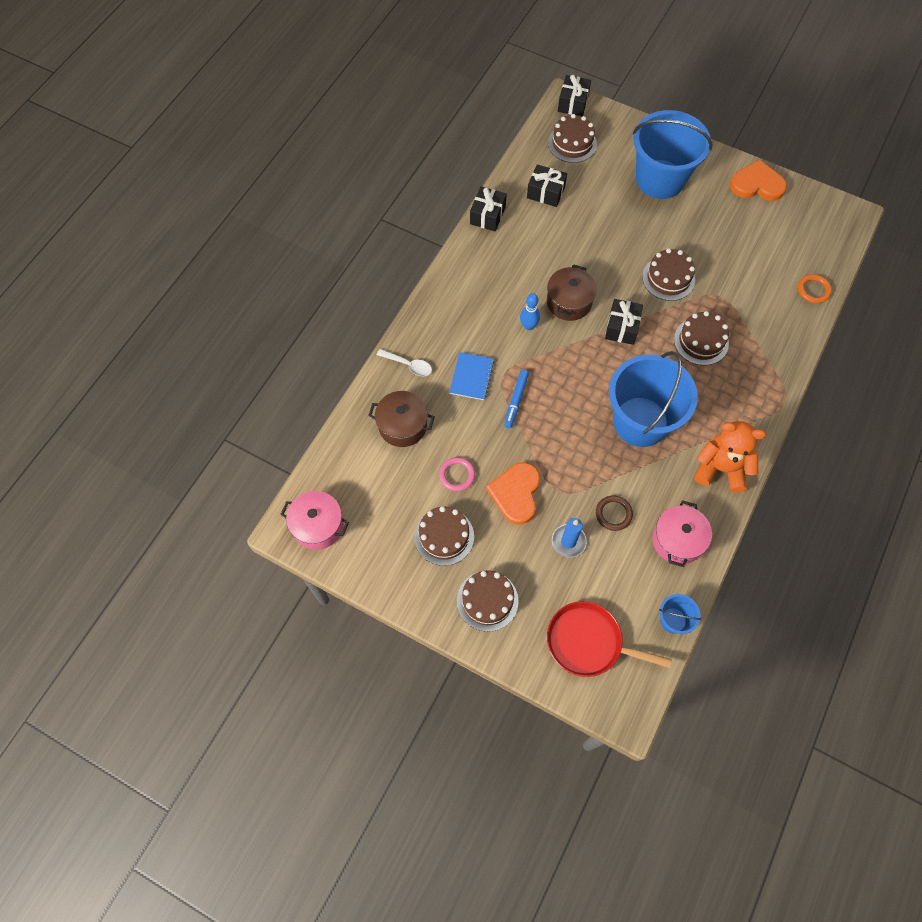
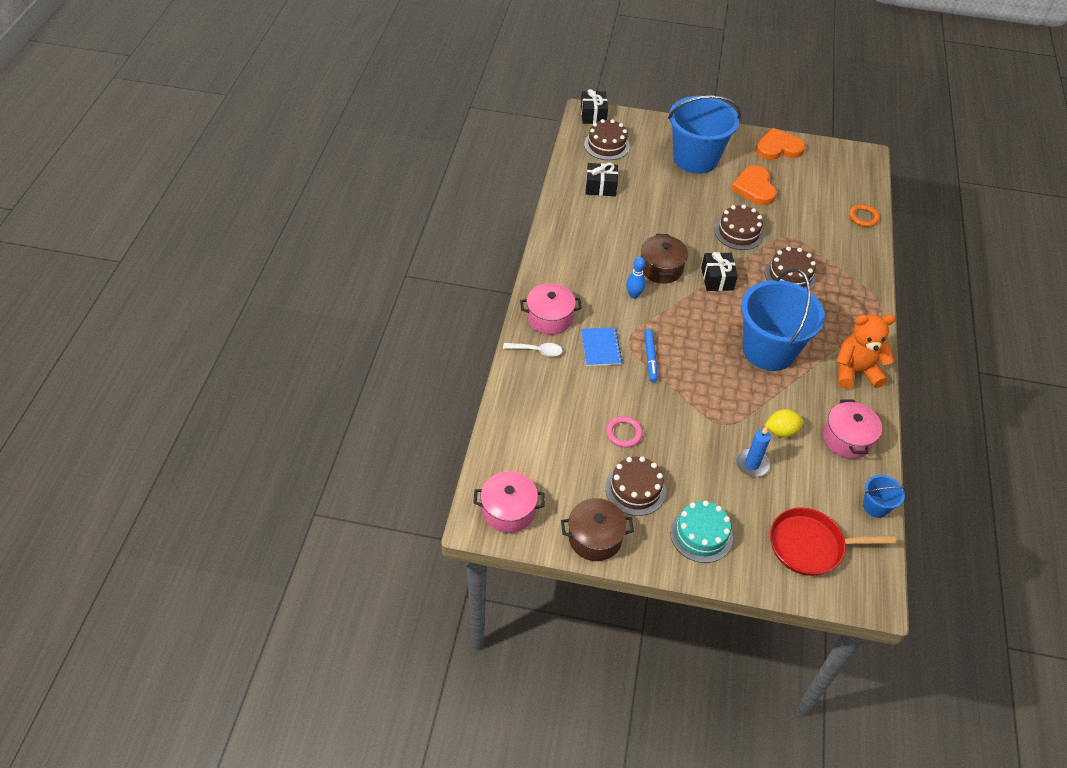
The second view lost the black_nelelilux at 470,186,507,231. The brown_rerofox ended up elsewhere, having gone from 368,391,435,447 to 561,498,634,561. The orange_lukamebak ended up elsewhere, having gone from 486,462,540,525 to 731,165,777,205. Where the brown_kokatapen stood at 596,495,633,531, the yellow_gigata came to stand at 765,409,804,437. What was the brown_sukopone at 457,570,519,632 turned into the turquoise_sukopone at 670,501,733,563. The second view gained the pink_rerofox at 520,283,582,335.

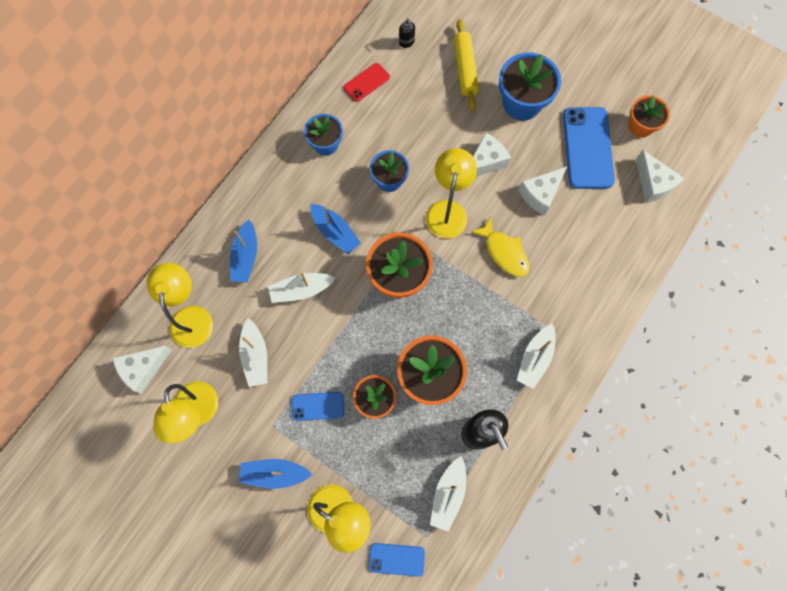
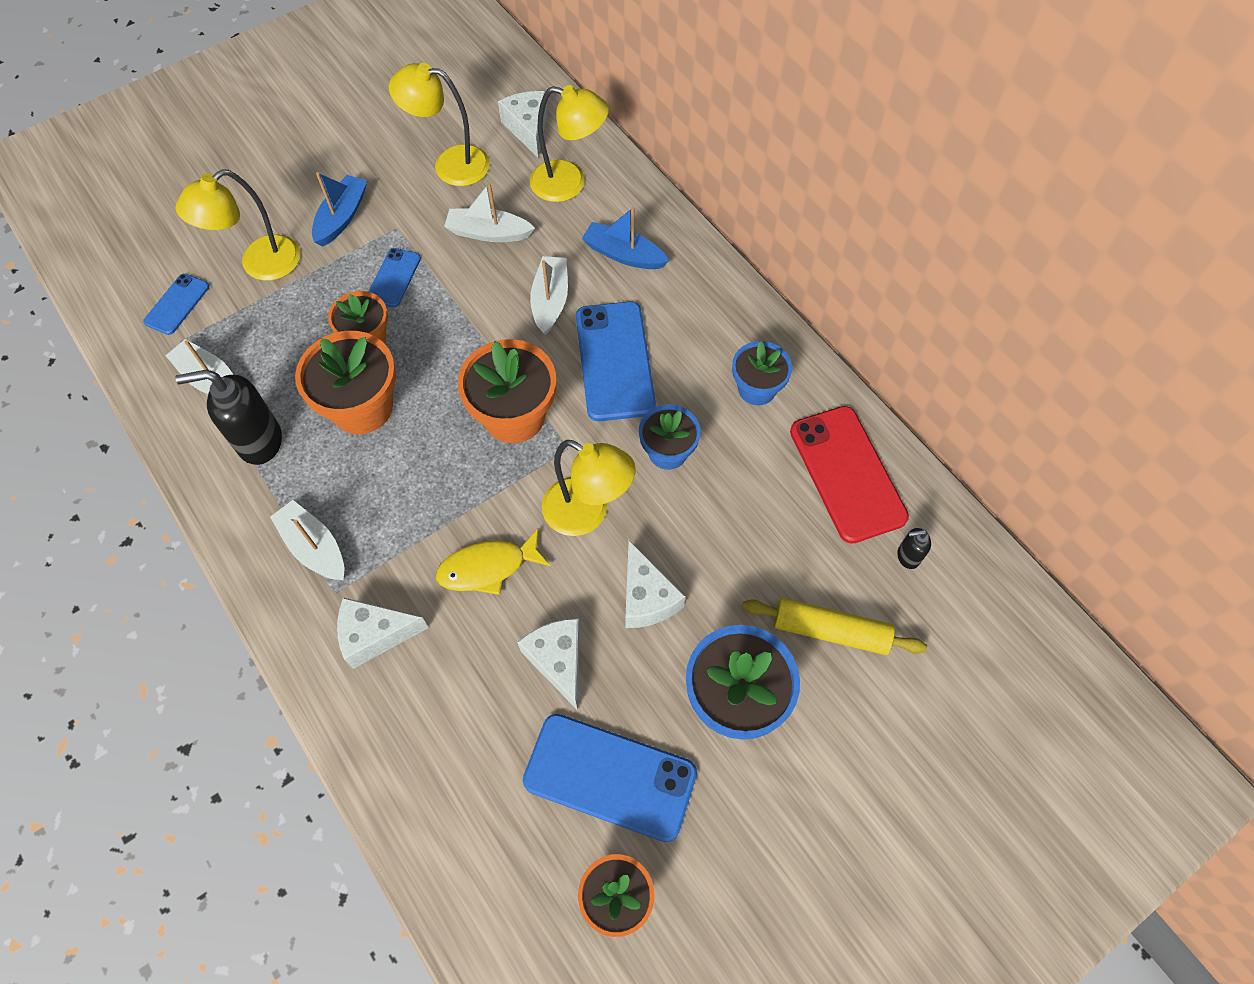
The size of the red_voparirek at 344,63,390,102 changed by a factor of 1.89. The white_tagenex ended up elsewhere, having gone from 636,150,684,203 to 337,597,429,669. Where the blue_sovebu stood at 310,204,361,254, the blue_voparirek came to stand at 576,302,656,421.

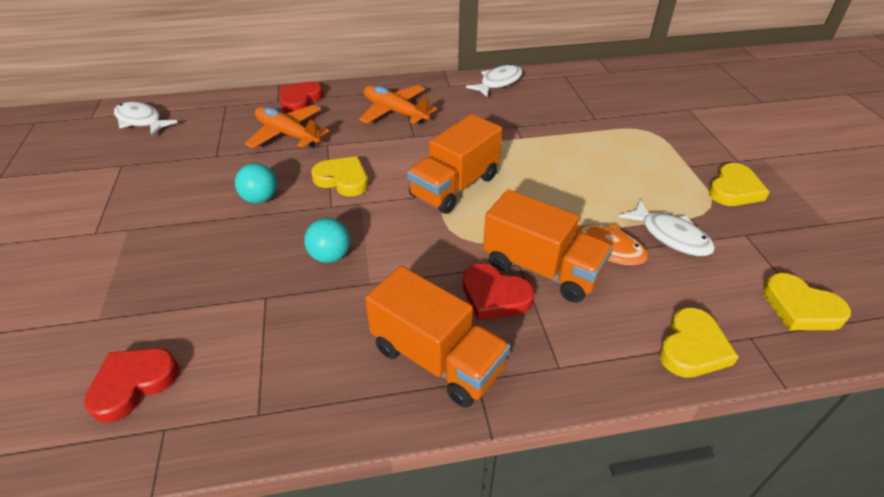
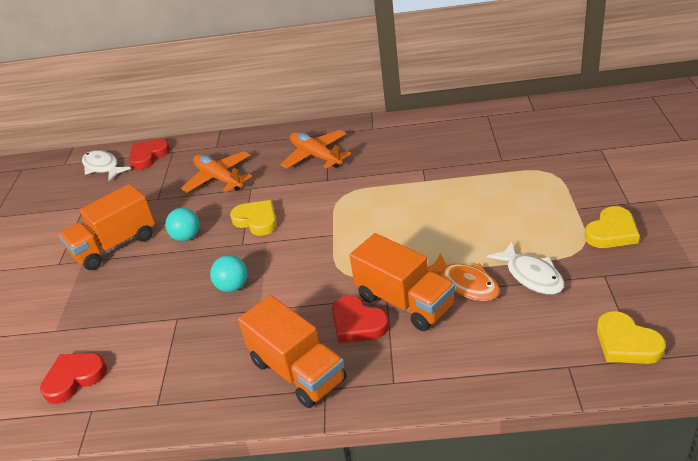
The second view lost the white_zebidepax at 466,64,522,97. The red_lukamebak ended up elsewhere, having gone from 279,81,323,113 to 129,139,170,170. The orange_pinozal ended up elsewhere, having gone from 407,114,502,214 to 59,184,155,270. The second view lost the yellow_lukamebak at 659,308,739,378.

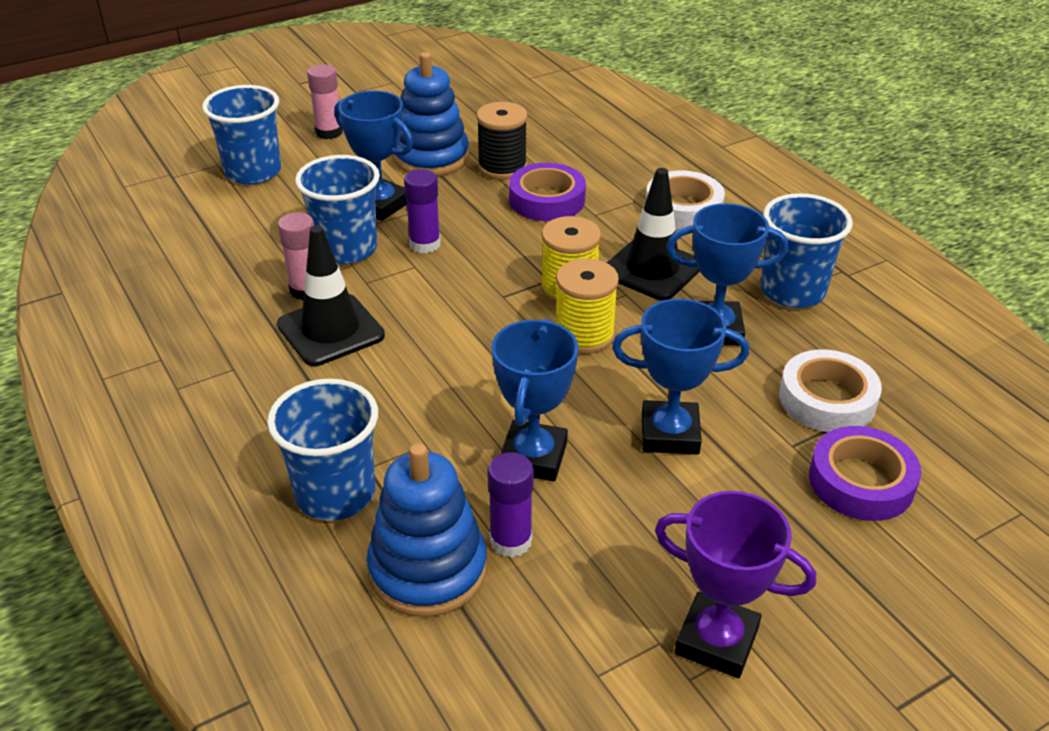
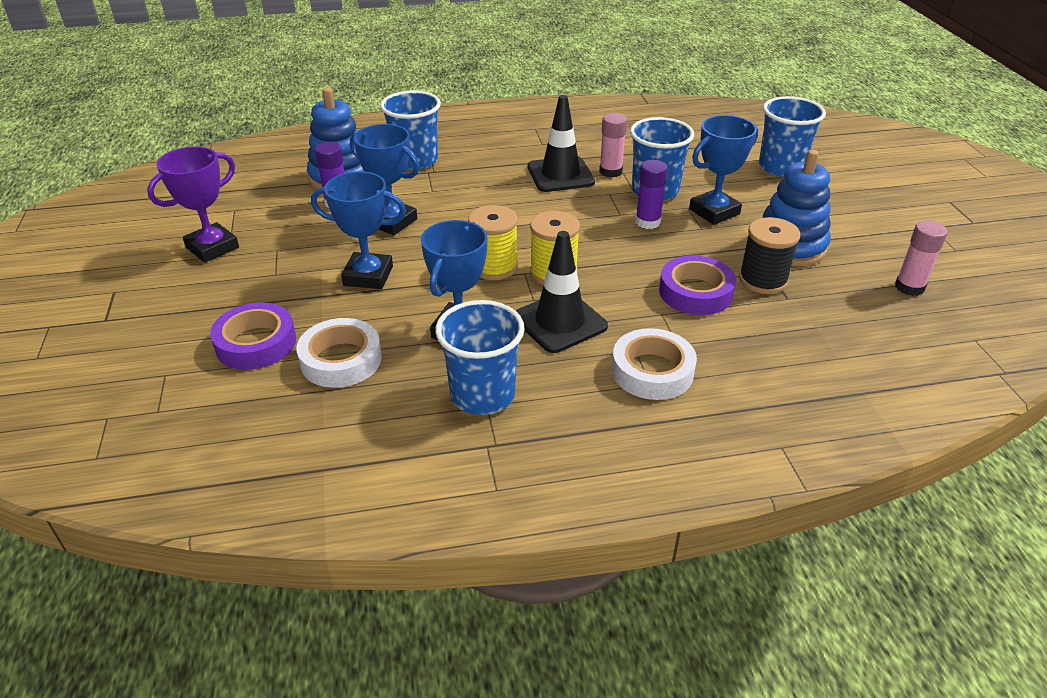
The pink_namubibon ended up elsewhere, having gone from 307,64,343,139 to 895,221,948,296. The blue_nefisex at 612,298,749,455 ended up facing another way, 75 degrees clockwise from before.

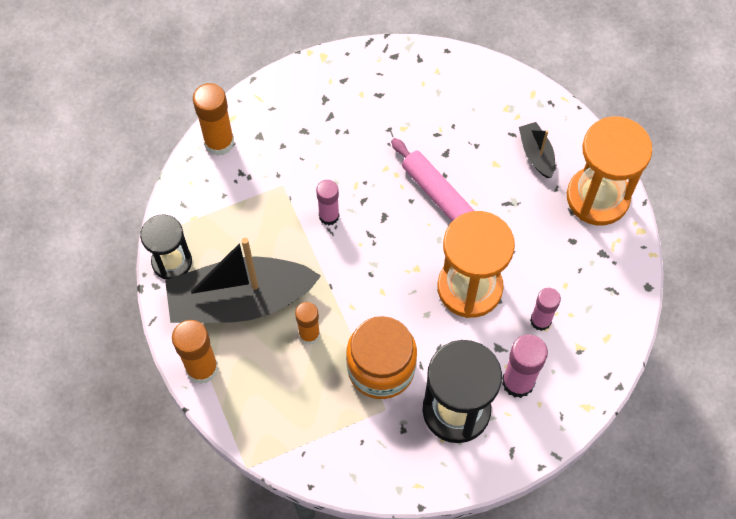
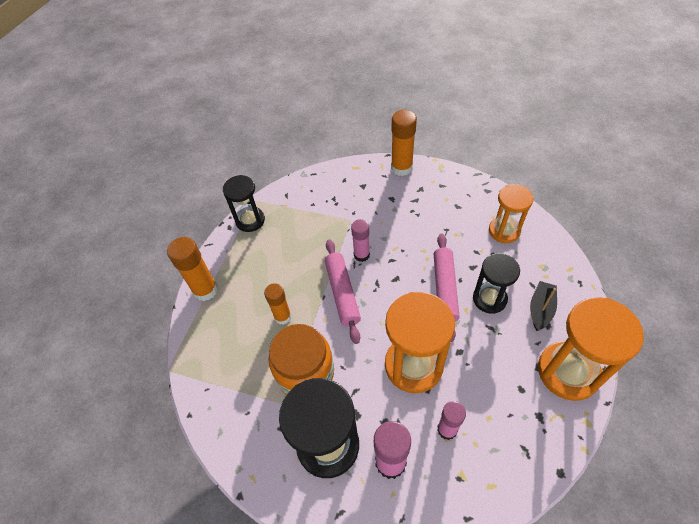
The orange_namubibon ended up elsewhere, having gone from 193,83,234,156 to 391,110,417,176. The second view lost the black_sovebu at 165,238,321,323. The second view gained the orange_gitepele at 489,184,533,243. The second view gained the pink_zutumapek at 325,239,361,344. The second view gained the black_gitepele at 473,253,520,314.

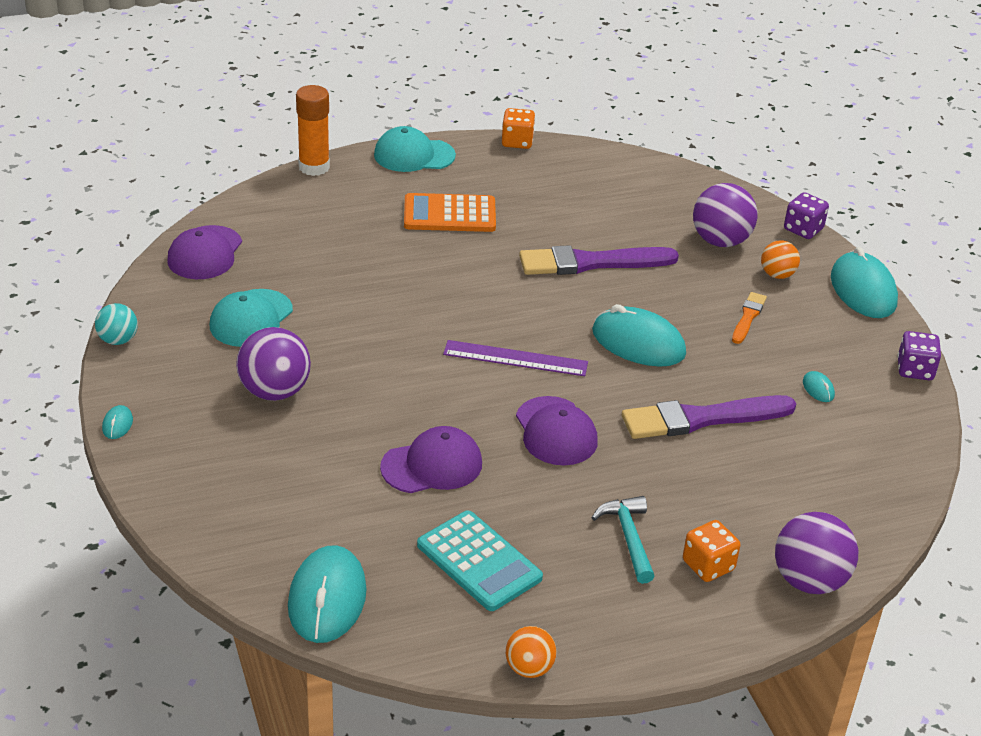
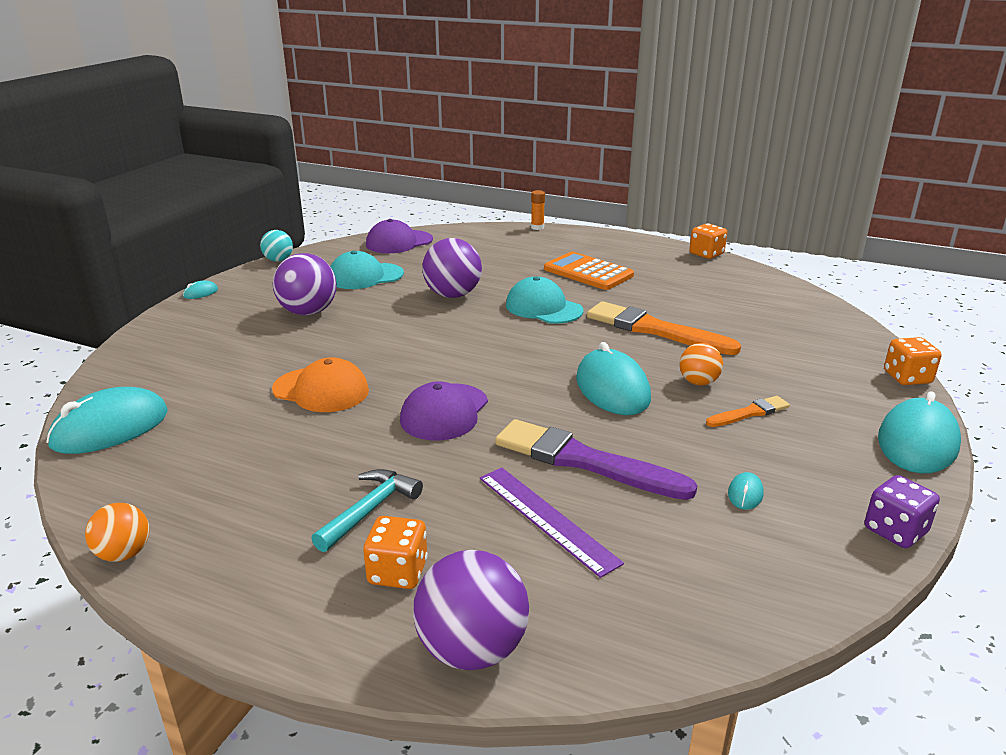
The size of the orange_namubibon at 296,85,330,176 changed by a factor of 0.54. The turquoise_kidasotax ended up elsewhere, having gone from 374,126,456,172 to 506,276,583,324. The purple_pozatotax ended up elsewhere, having gone from 693,183,758,247 to 422,238,482,298. What was the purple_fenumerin at 784,192,829,239 turned into the orange_fenumerin at 884,337,942,385. The orange_pozatotax ended up elsewhere, having gone from 761,240,800,279 to 679,343,723,386. What was the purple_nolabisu at 519,245,679,275 turned into the orange_nolabisu at 587,301,741,355. The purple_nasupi ended up elsewhere, having gone from 443,340,588,376 to 480,468,624,578. What was the purple_kidasotax at 380,426,482,493 turned into the orange_kidasotax at 272,357,369,412. The second view lost the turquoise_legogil at 417,510,543,611.

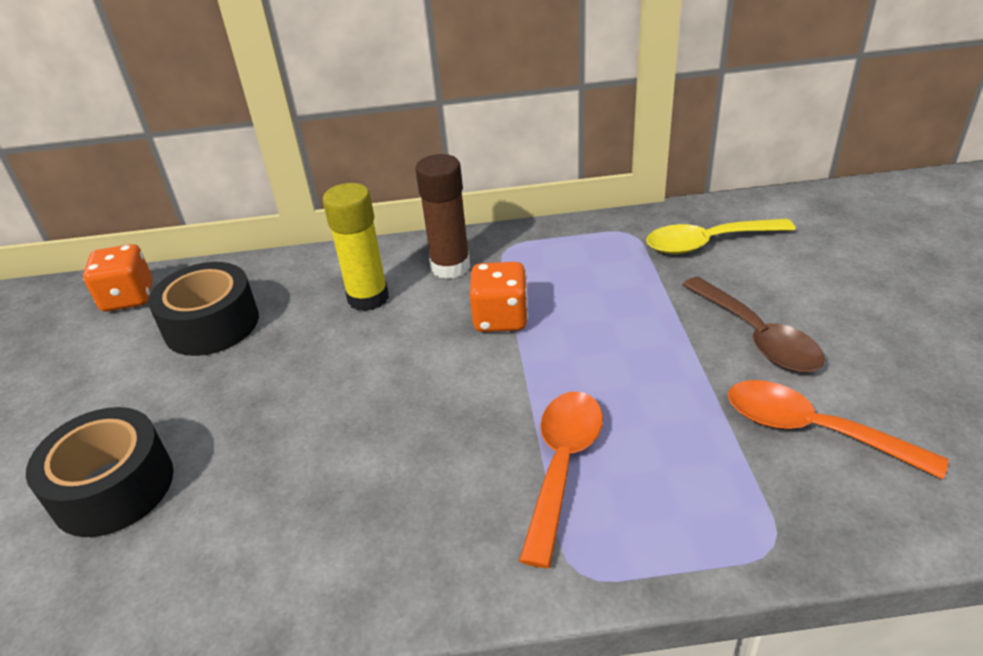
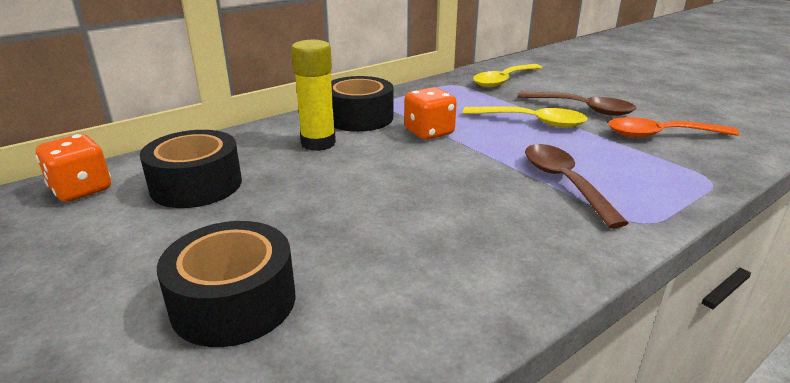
Where the brown_namubibon stood at 415,154,470,279, the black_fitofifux came to stand at 331,76,393,132. What was the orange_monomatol at 519,392,603,568 turned into the brown_monomatol at 525,144,629,228. The second view gained the yellow_monomatol at 463,106,588,127.

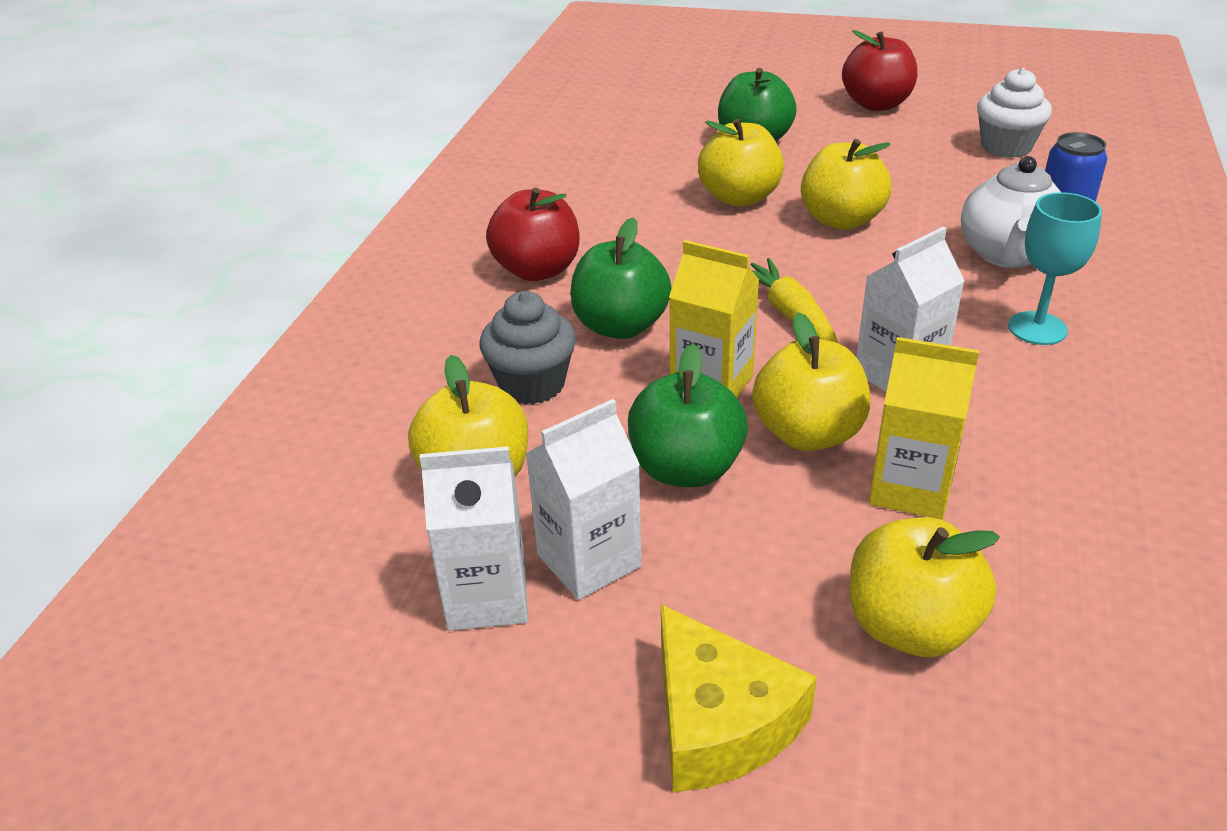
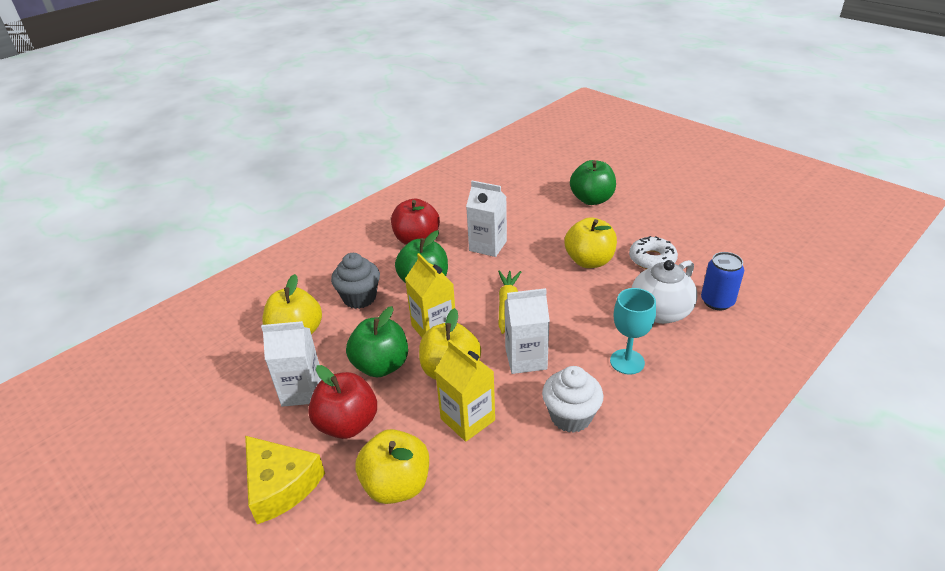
The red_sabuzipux ended up elsewhere, having gone from 842,30,917,111 to 308,365,377,439. The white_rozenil ended up elsewhere, having gone from 977,68,1052,158 to 542,366,603,433. The second view lost the yellow_sabuzipux at 698,118,784,207. The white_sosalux ended up elsewhere, having gone from 420,446,528,631 to 466,181,507,257. The yellow_tagenex at 661,604,817,792 ended up facing another way, 45 degrees counterclockwise from before. The second view gained the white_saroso at 629,236,678,269.

